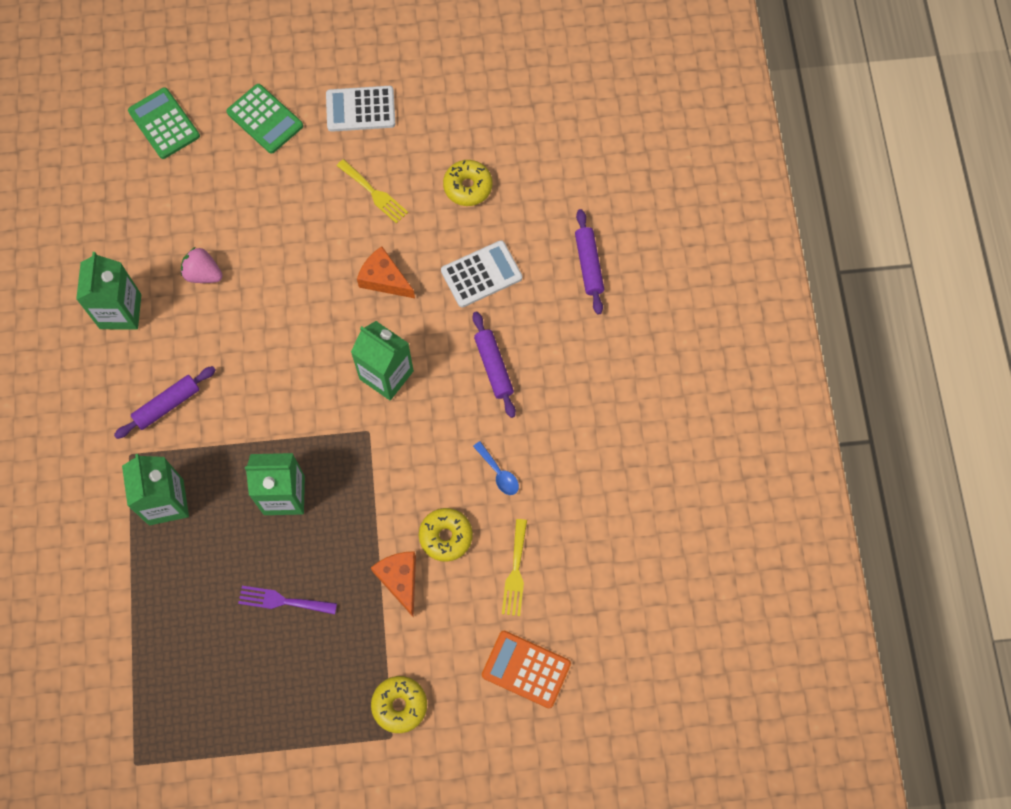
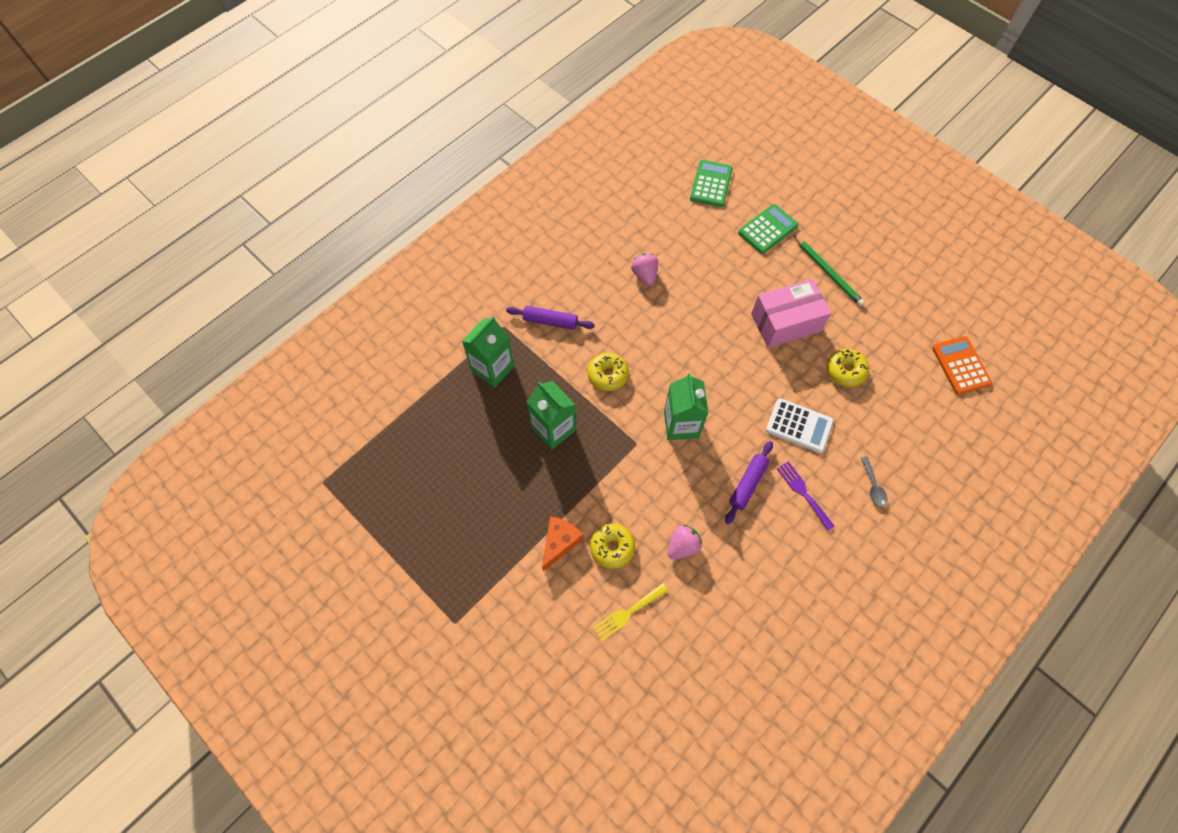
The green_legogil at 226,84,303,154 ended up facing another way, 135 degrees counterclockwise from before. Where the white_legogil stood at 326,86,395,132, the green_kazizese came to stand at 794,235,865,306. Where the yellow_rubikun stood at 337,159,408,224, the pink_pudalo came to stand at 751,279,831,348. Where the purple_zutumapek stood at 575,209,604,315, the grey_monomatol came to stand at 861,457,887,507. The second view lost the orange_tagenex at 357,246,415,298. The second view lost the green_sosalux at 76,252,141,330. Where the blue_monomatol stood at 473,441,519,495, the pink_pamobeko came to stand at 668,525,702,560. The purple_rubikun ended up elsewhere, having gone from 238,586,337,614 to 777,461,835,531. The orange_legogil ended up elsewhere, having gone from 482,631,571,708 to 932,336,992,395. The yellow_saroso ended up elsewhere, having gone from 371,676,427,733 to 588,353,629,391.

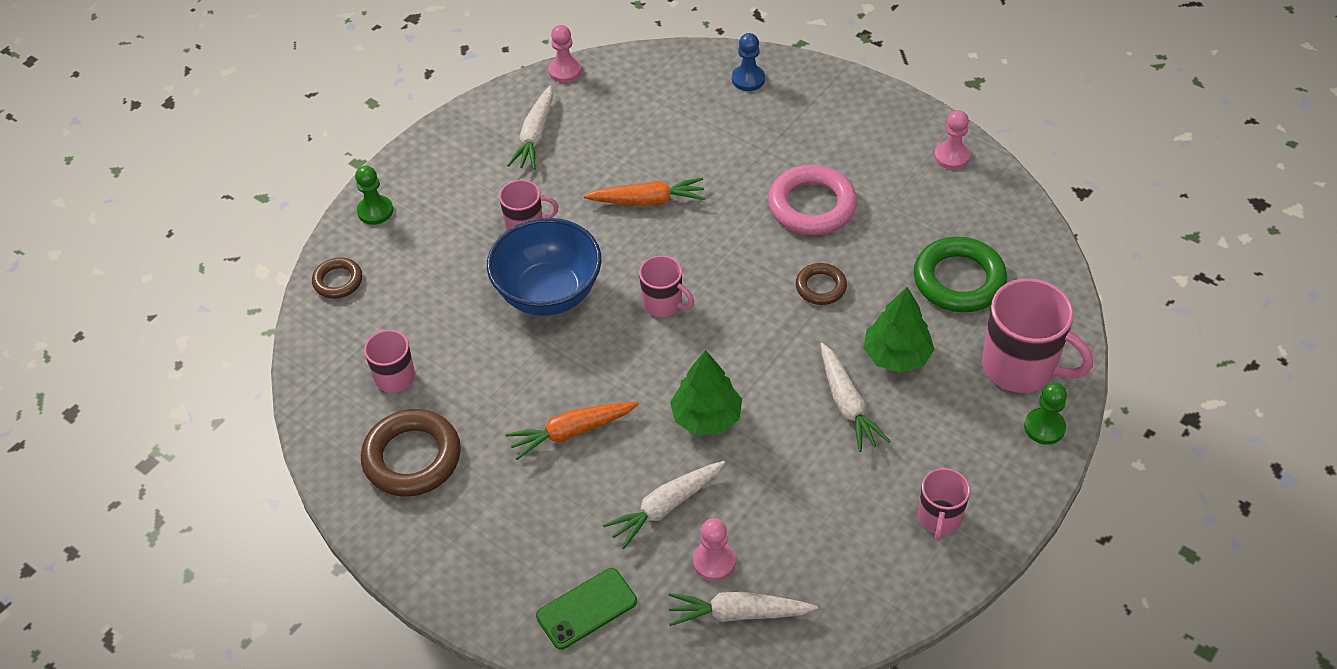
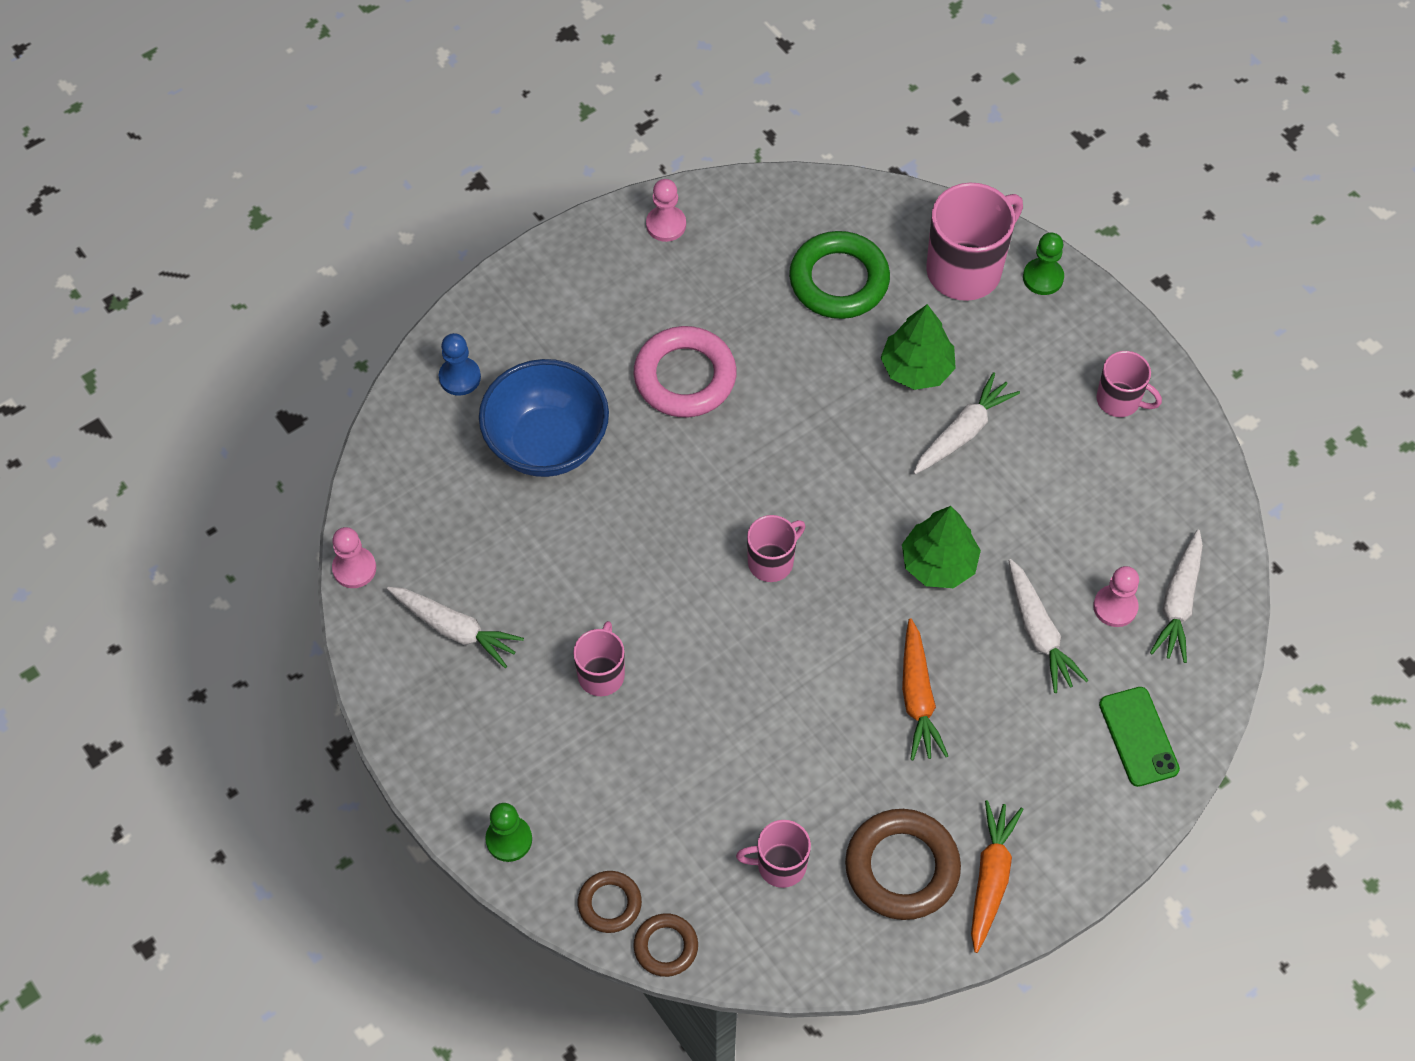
The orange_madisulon ended up elsewhere, having gone from 584,178,705,206 to 971,800,1023,953. The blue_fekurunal ended up elsewhere, having gone from 487,218,601,316 to 479,359,609,477. The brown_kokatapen ended up elsewhere, having gone from 796,263,847,305 to 633,913,698,977. The white_madisulon at 820,343,890,452 ended up facing another way, 45 degrees counterclockwise from before.

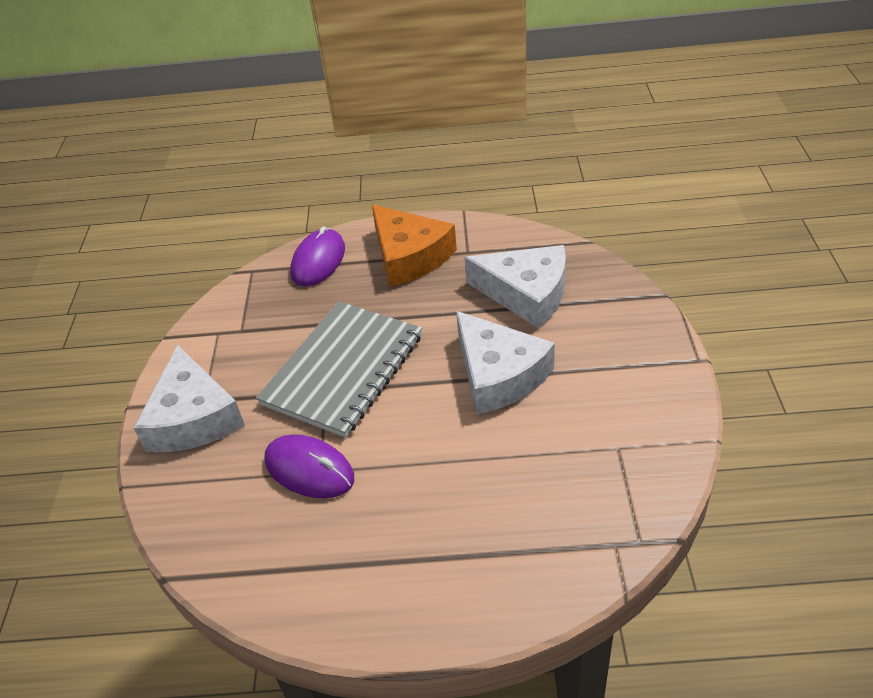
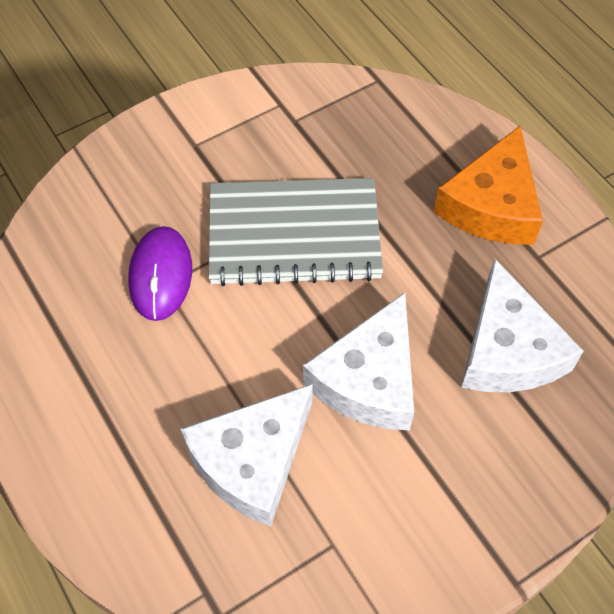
The second view lost the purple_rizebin at 290,226,345,286. The white_tagenex ended up elsewhere, having gone from 134,345,245,453 to 181,384,313,527.

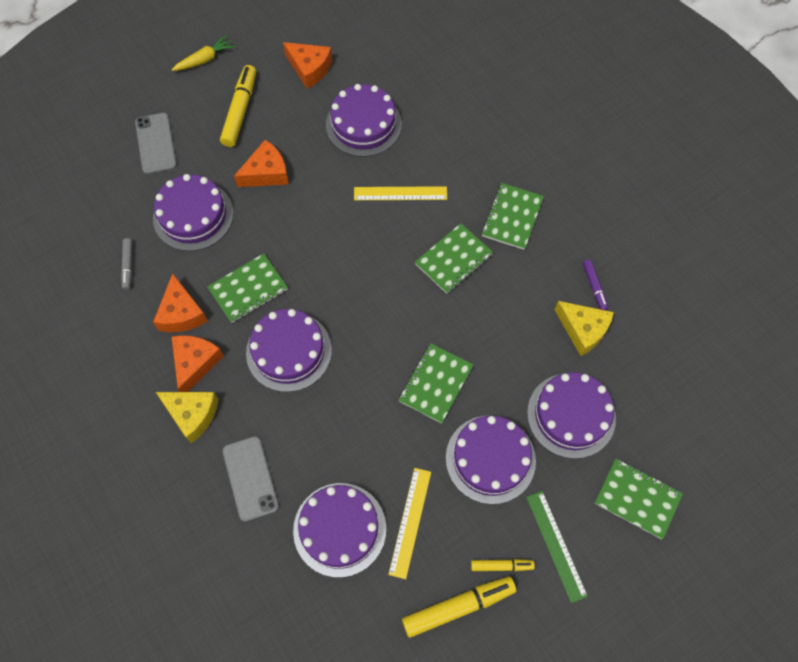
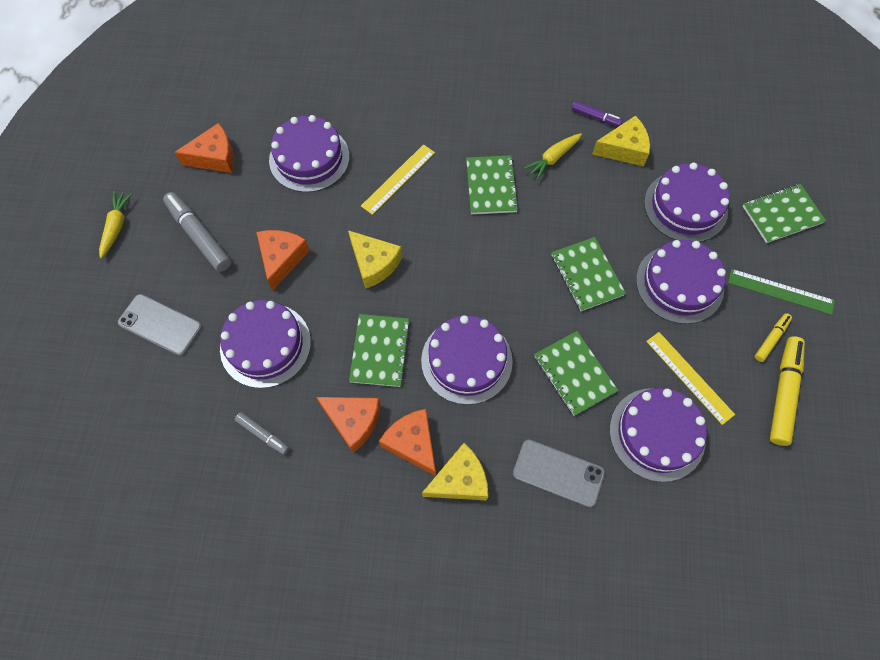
What was the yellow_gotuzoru at 220,65,256,147 turned into the grey_gotuzoru at 163,192,231,272. The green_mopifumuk ended up elsewhere, having gone from 481,183,544,250 to 534,331,618,416. The second view gained the yellow_madisulon at 524,133,582,180. The second view gained the yellow_tagenex at 348,230,402,289.

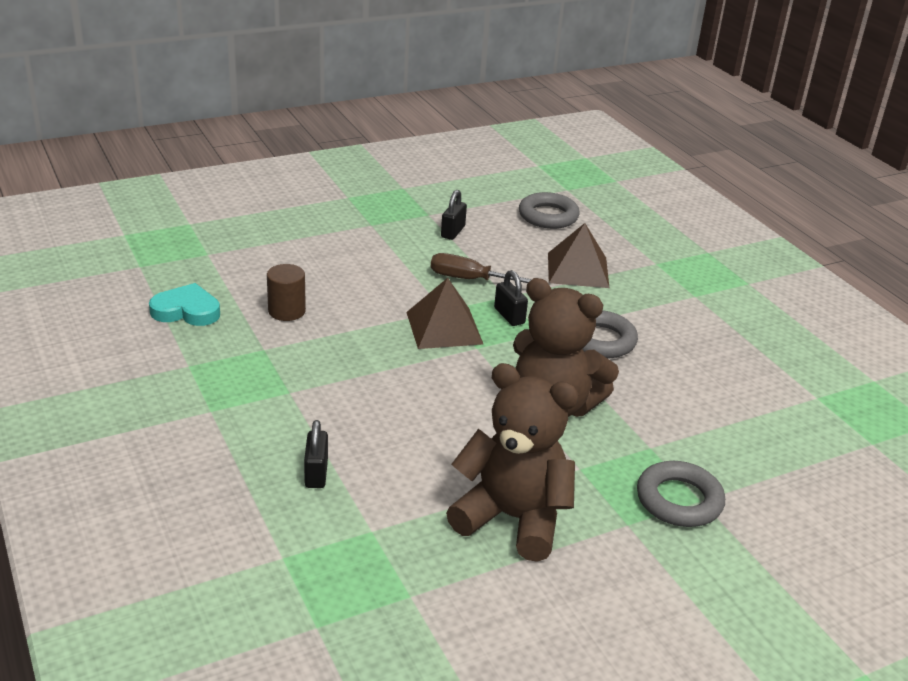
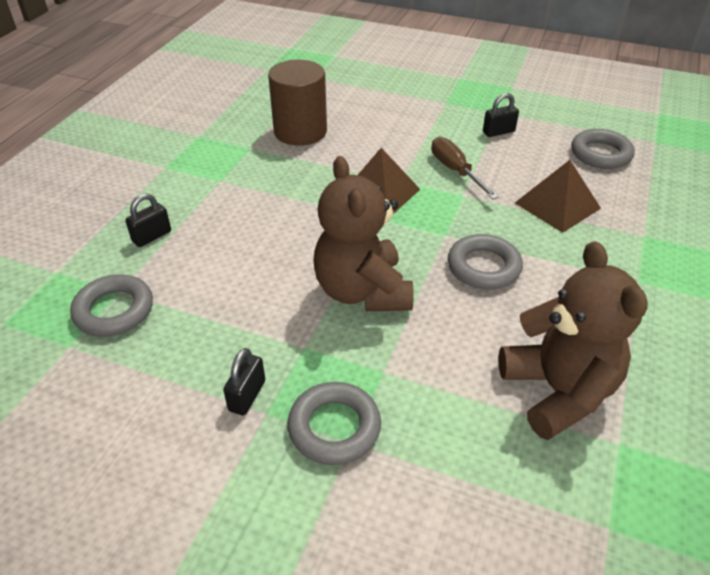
The size of the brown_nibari at 267,264,306,321 changed by a factor of 1.78. The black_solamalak ended up elsewhere, having gone from 494,270,528,326 to 223,348,265,415. The second view lost the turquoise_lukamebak at 149,283,220,326. The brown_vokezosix ended up elsewhere, having gone from 446,363,579,562 to 498,241,648,440. The second view gained the grey_kokatapen at 70,274,153,337.

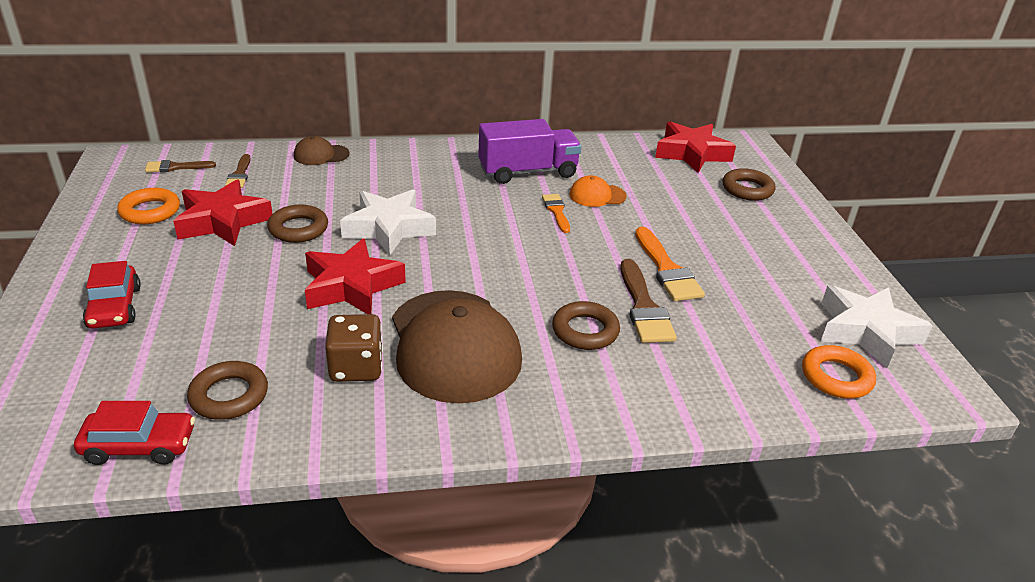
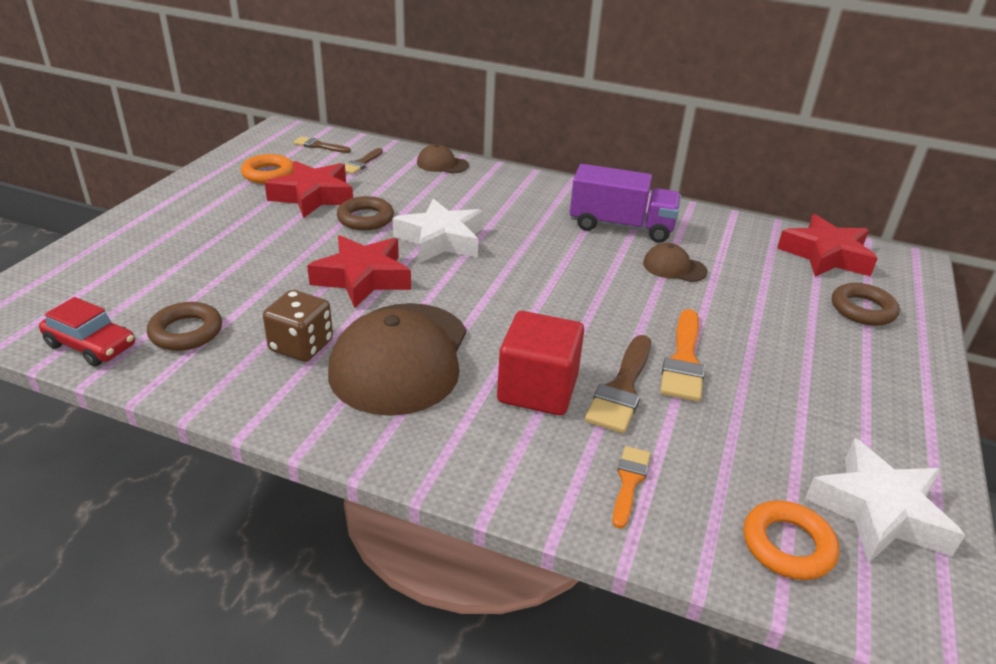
What was the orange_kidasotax at 569,175,627,207 turned into the brown_kidasotax at 643,243,708,282. The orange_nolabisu ended up elsewhere, having gone from 542,194,570,233 to 612,446,651,529. The second view lost the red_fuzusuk at 83,261,141,328. Where the brown_kokatapen stood at 552,301,620,350, the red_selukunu came to stand at 497,311,584,416.

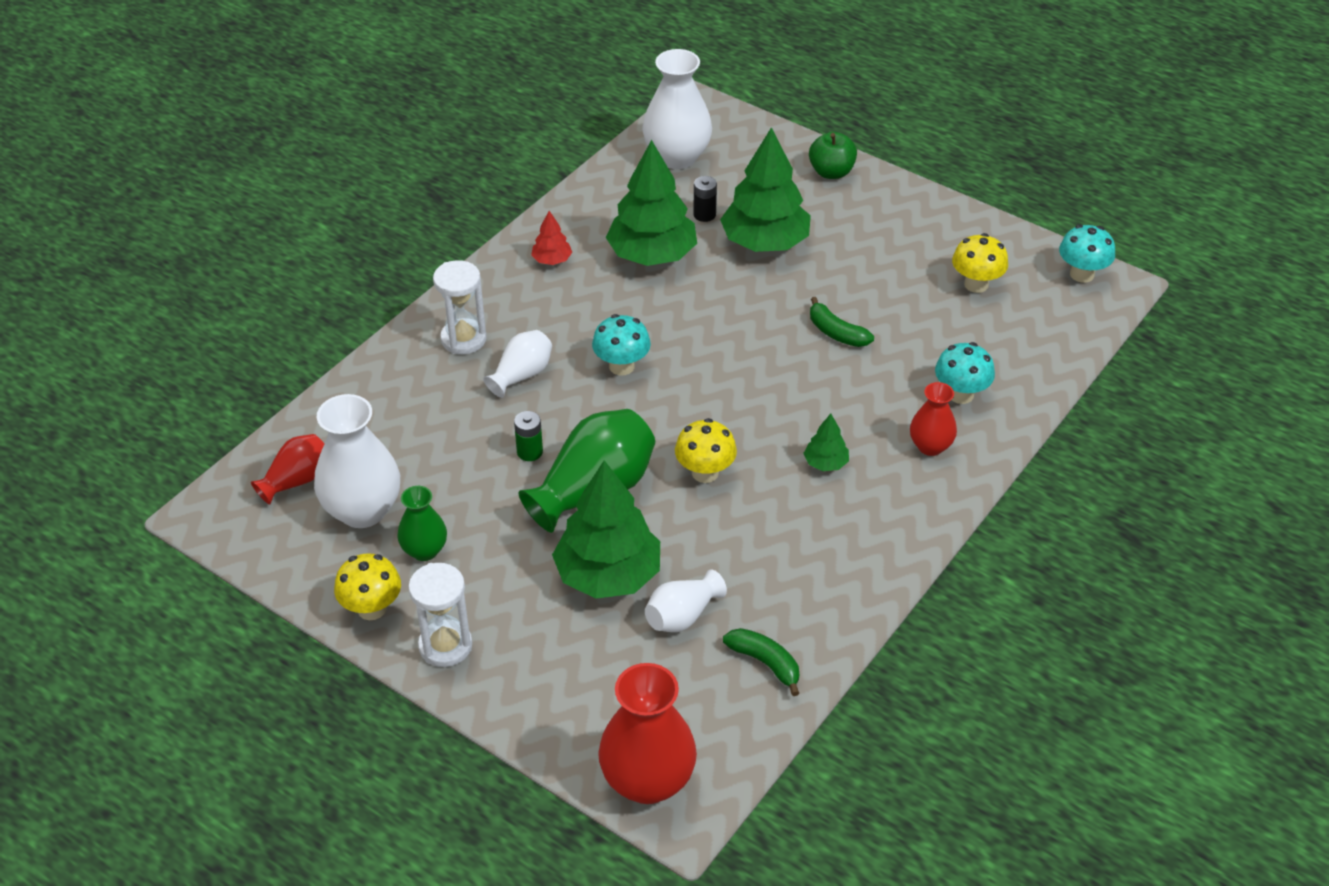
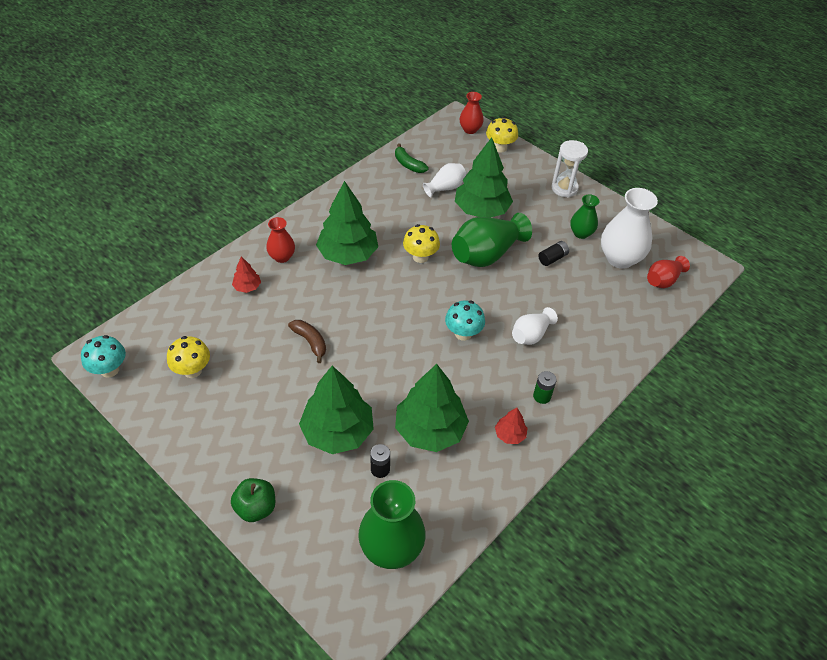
What was the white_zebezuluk at 642,49,712,169 turned into the green_zebezuluk at 358,480,426,569. The second view lost the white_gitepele at 433,260,487,354. What was the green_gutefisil at 810,297,874,347 turned into the brown_gutefisil at 288,320,326,363. Where the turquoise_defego stood at 935,342,995,404, the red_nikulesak came to stand at 232,256,261,293. The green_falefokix ended up elsewhere, having gone from 514,411,543,461 to 533,371,557,404. The size of the green_nikulesak at 803,414,849,471 changed by a factor of 2.23. The yellow_defego ended up elsewhere, having gone from 334,553,401,620 to 486,117,518,153. The size of the red_zebezuluk at 598,663,697,804 changed by a factor of 0.57. The second view gained the black_falefokix at 538,241,569,266.

